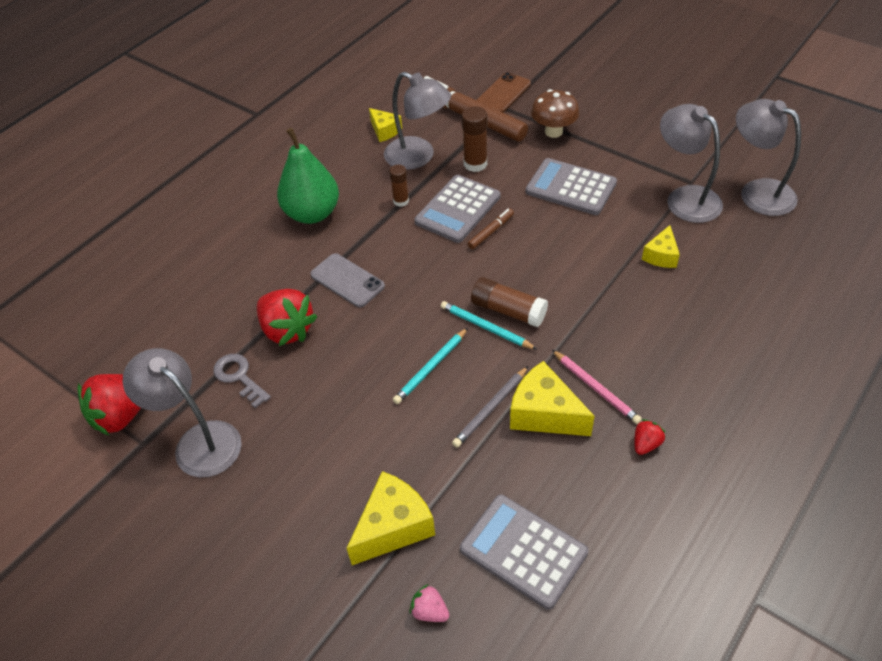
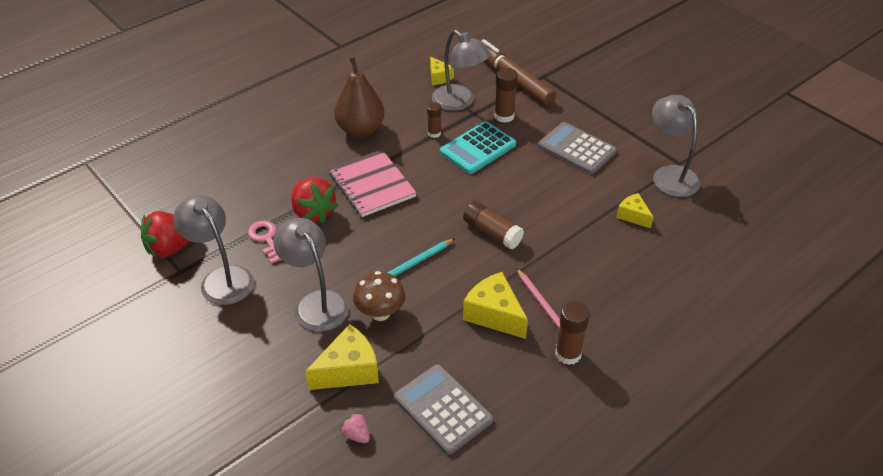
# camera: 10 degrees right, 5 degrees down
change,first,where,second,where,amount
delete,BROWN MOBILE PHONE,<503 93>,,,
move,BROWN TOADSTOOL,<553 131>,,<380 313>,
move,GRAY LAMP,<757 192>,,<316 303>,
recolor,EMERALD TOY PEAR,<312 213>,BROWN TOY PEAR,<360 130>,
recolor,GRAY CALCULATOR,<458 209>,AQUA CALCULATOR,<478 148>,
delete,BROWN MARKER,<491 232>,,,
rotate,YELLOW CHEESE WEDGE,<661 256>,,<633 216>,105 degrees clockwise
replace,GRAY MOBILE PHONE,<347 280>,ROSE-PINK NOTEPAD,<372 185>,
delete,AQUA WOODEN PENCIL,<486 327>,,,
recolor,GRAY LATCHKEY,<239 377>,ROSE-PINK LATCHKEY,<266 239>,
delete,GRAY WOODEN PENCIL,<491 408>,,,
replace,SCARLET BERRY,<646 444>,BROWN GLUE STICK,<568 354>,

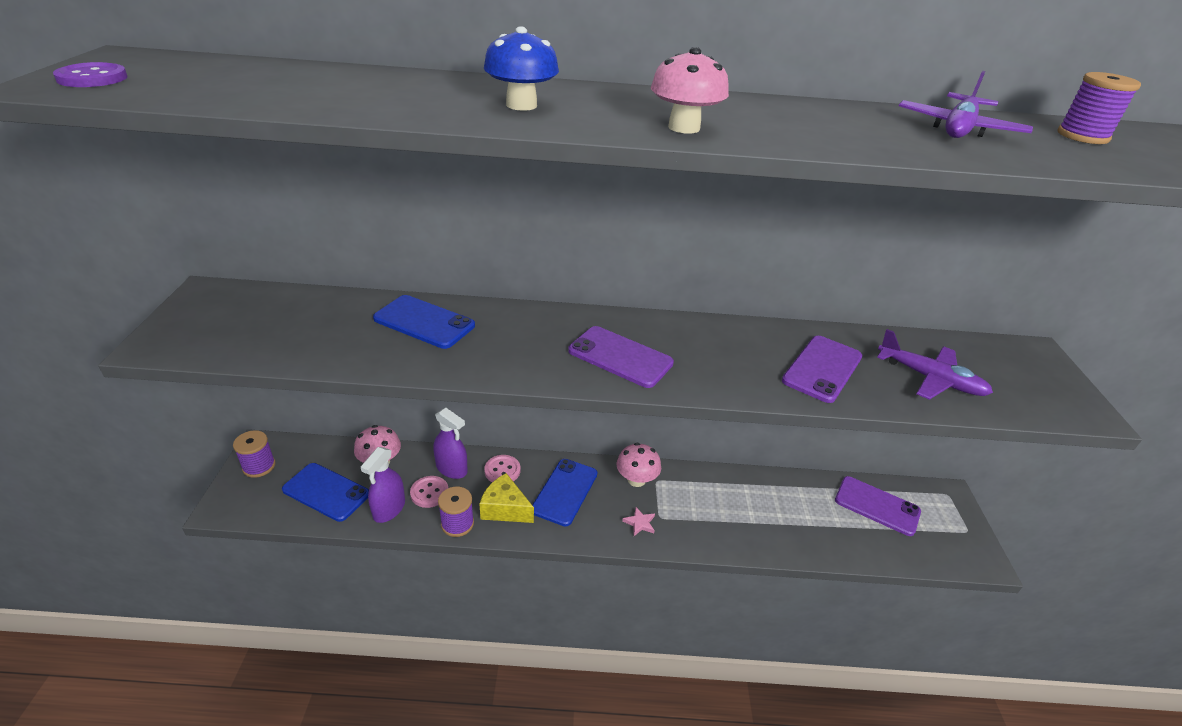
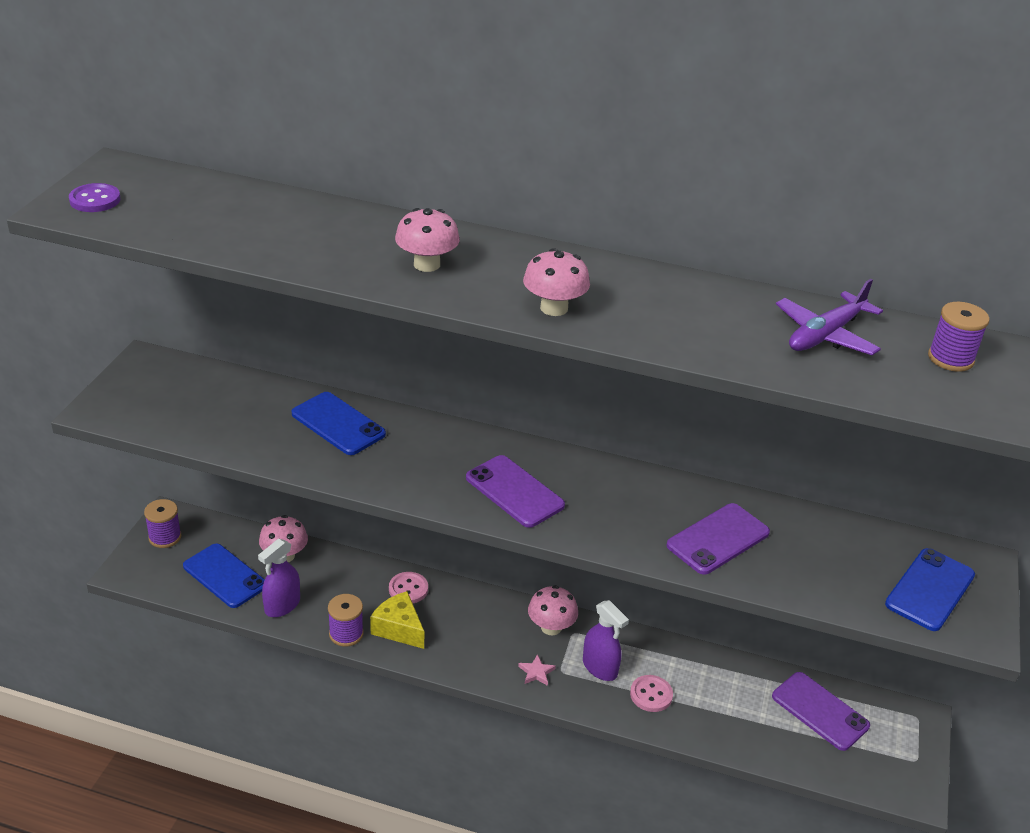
# camera: 15 degrees right, 0 degrees up
change,first,where,second,where,amount
recolor,COBALT TOADSTOOL,<521 105>,ROSE-PINK TOADSTOOL,<427 264>,
delete,VIOLET PLANE,<930 378>,,,
move,VIOLET SPRAY CLEANER,<451 469>,,<600 667>,
move,COBALT MOBILE PHONE,<565 492>,,<930 589>,
move,ROSE-PINK BUTTON,<429 493>,,<651 695>,

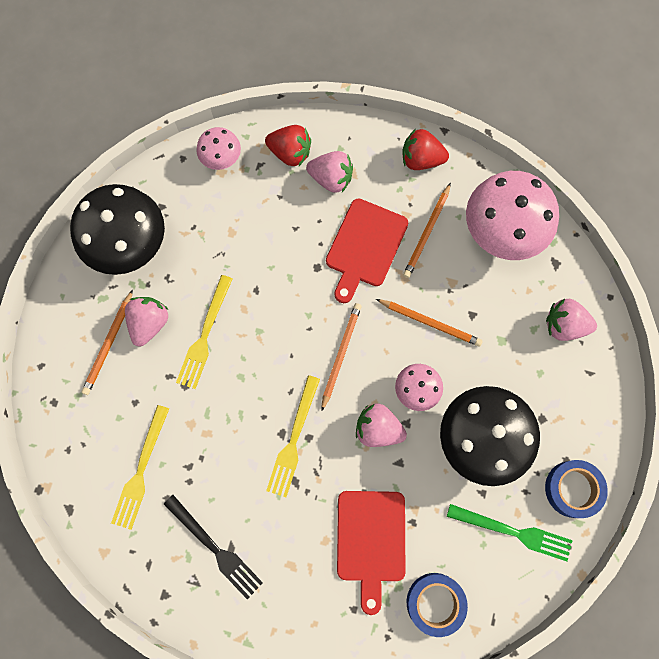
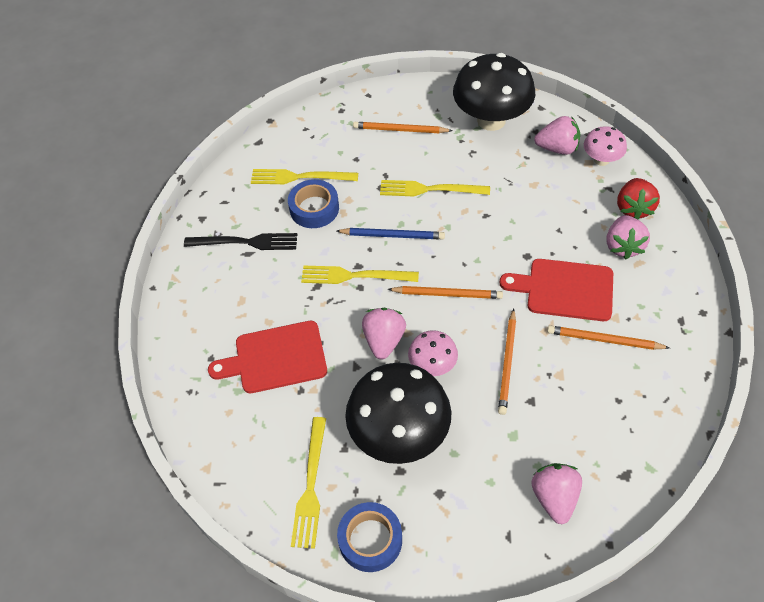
# camera: 80 degrees right, 20 degrees down
change,first,where,second,where,amount
delete,SCARLET BERRY,<421 159>,,,
delete,ROSE-PINK TOADSTOOL,<502 232>,,,
move,ROSE-PINK BERRY,<149 323>,,<557 148>,
rotate,EBONY DINNER FORK,<215 549>,,<246 242>,120 degrees counterclockwise
recolor,EMERALD DINNER FORK,<513 532>,YELLOW DINNER FORK,<310 486>,
move,COBALT STICKY TAPE,<435 603>,,<314 208>,
insert,,,COBALT WOODEN PENCIL,<392 235>,

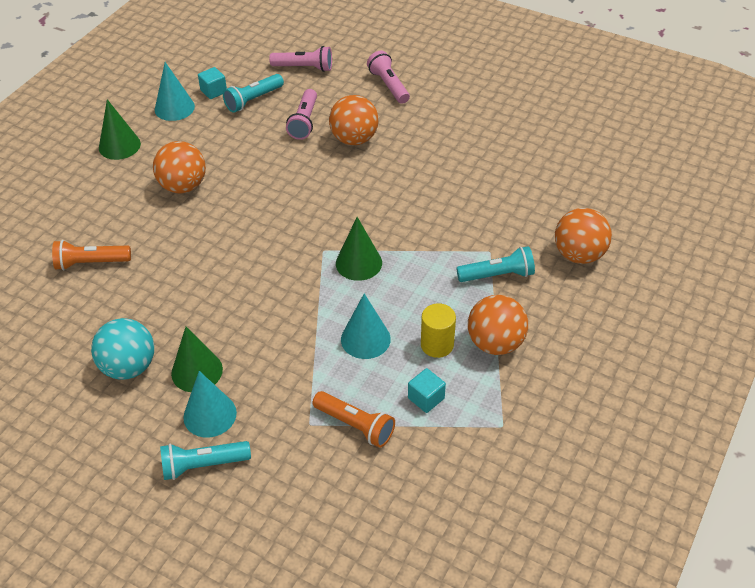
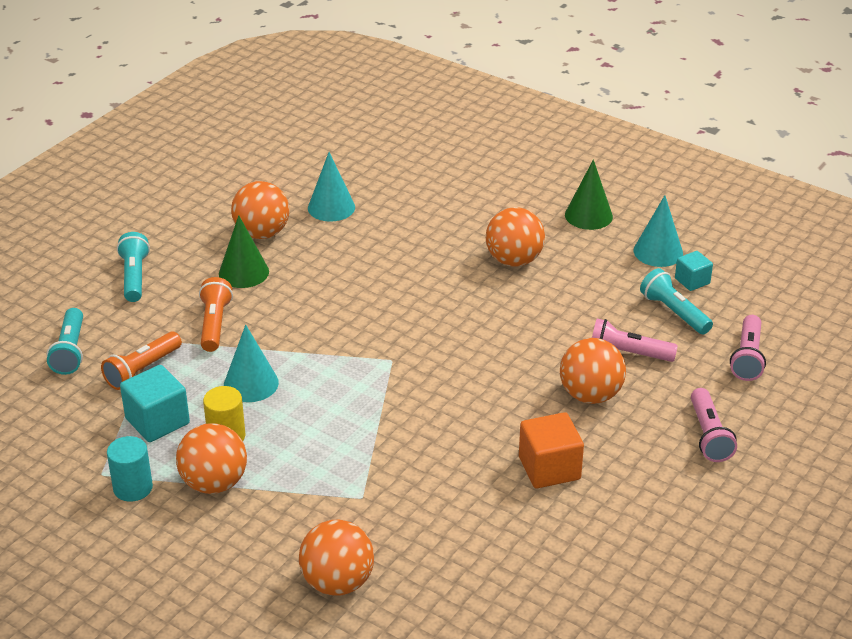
# camera: 95 degrees right, 10 degrees down
change,first,where,second,where,amount
rotate,ROSE-PINK TORCH,<389 85>,,<708 435>,105 degrees clockwise
delete,EMERALD CONE,<358 263>,,,
move,ORANGE TORCH,<91 263>,,<214 324>,
move,AQUA TORCH,<497 275>,,<70 351>,
recolor,AQUA SPHERE,<129 367>,ORANGE SPHERE,<262 233>,
resize,AQUA CUBE,<426 398>,,<157 421>,x1.66
move,AQUA CONE,<210 415>,,<331 207>,
insert,,,ORANGE CUBE,<549 468>,
insert,,,AQUA SOLID CYLINDER,<133 488>,

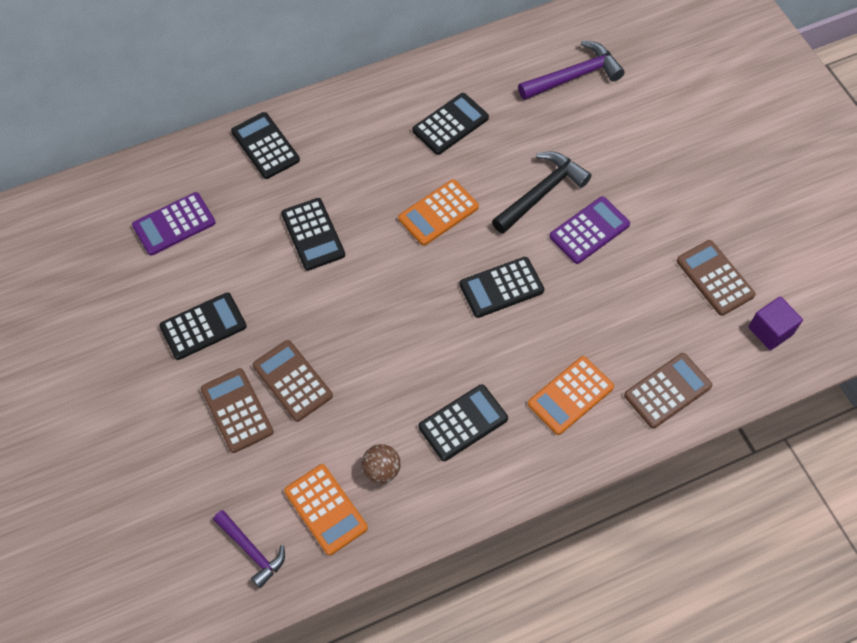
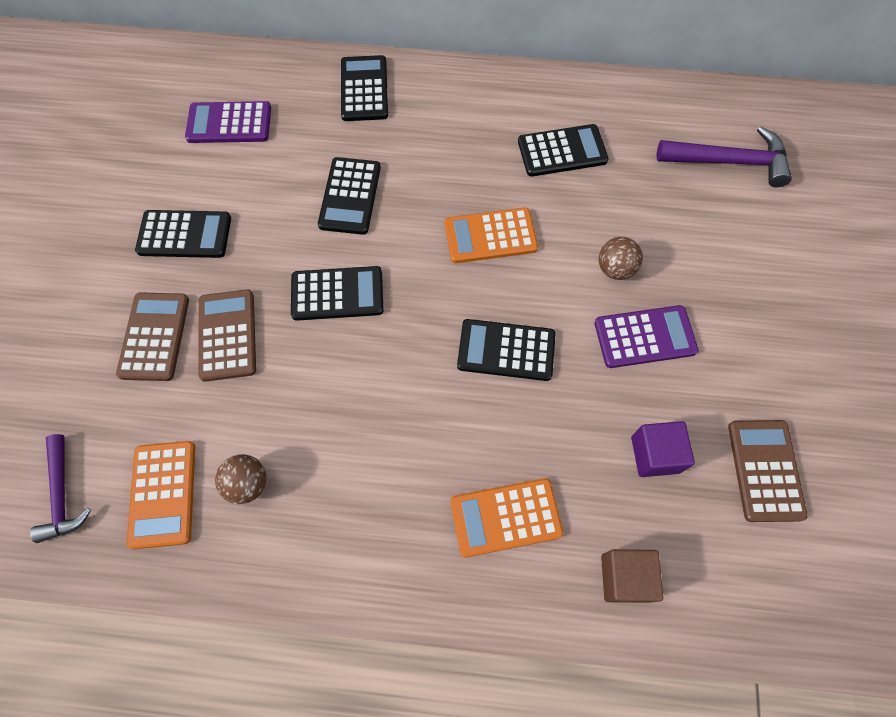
# camera: 30 degrees right, 5 degrees up
change,first,where,second,where,amount
replace,EBONY CLAW HAMMER,<541 193>,BROWN SPHERE,<615 269>,
move,VIOLET CUBE,<770 331>,,<655 454>,
replace,BROWN CALCULATOR,<667 391>,BROWN CUBE,<625 578>,
move,EBONY CALCULATOR,<463 423>,,<337 294>,

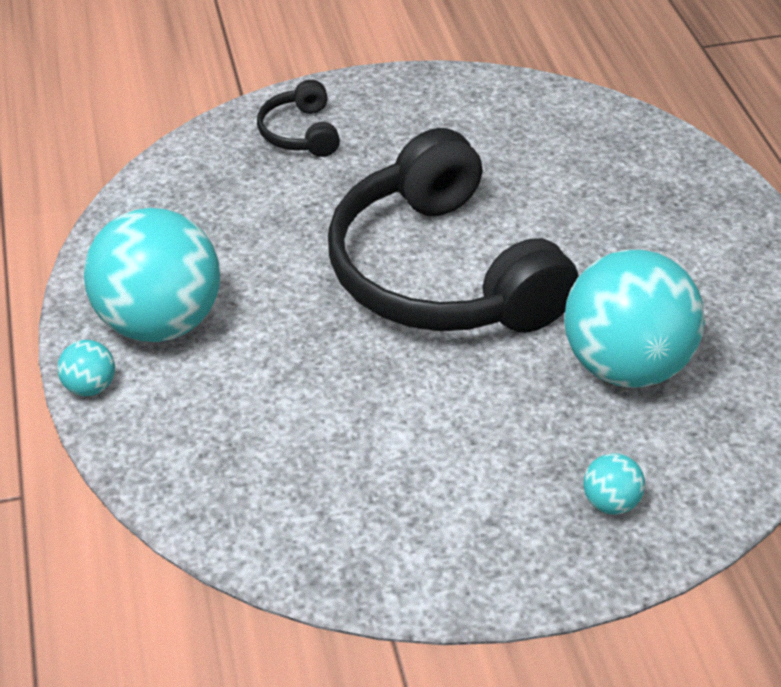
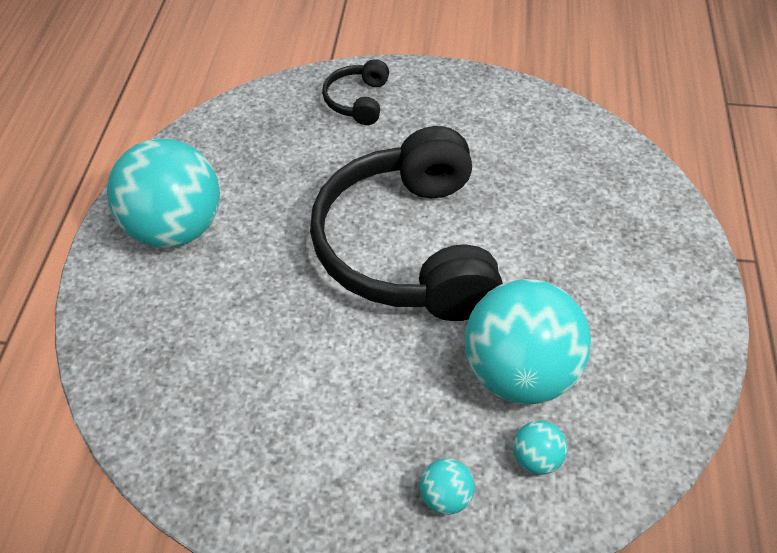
# camera: 20 degrees right, 5 degrees up
change,first,where,second,where,amount
move,AQUA SPHERE,<90 386>,,<536 459>,

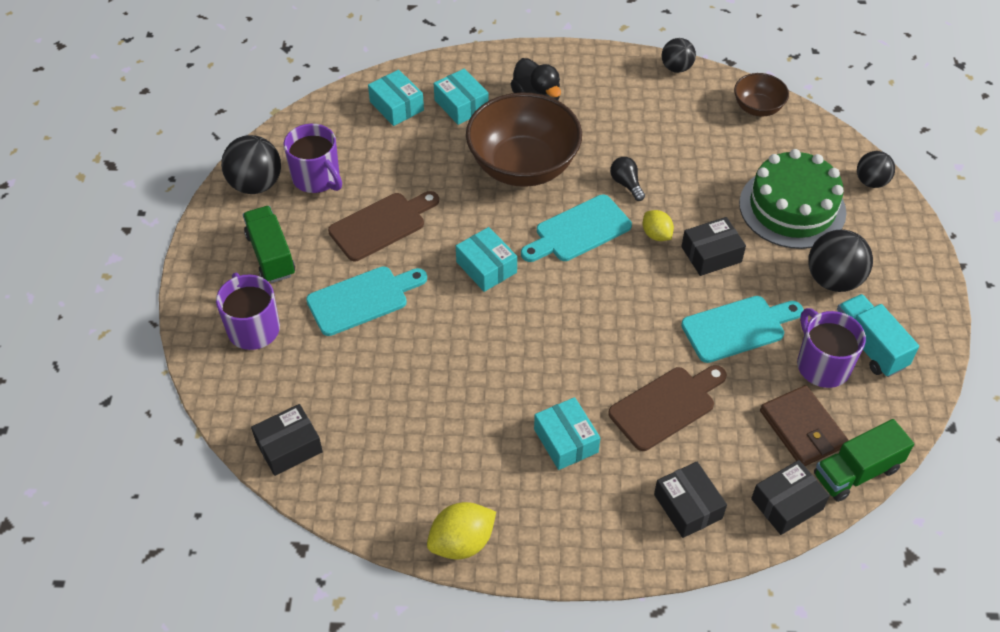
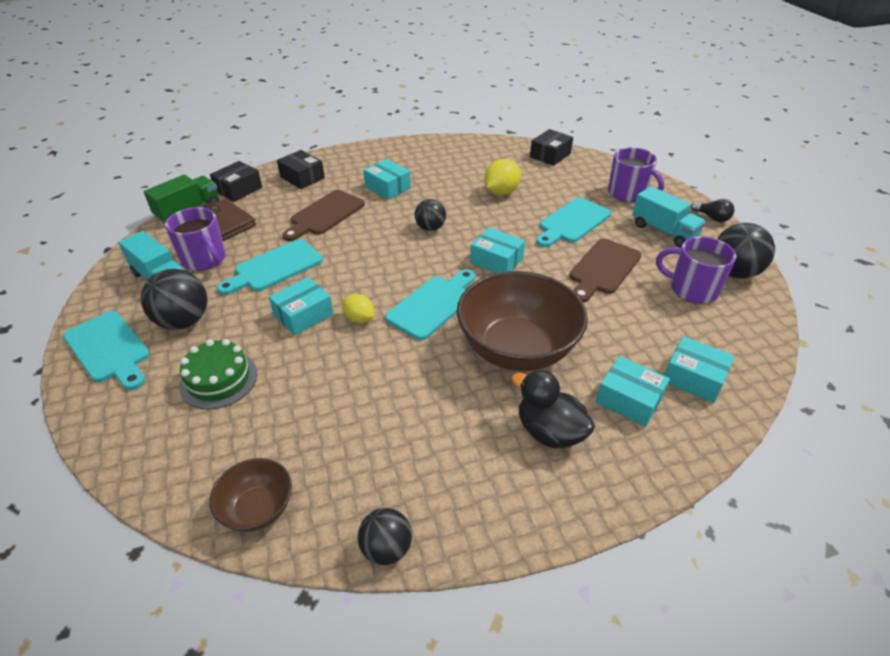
# camera: 160 degrees right, 10 degrees down
change,first,where,second,where,amount
resize,EMERALD CAKE,<792 208>,,<219 379>,x0.64
move,EBONY SPHERE,<871 182>,,<430 228>,
move,EBONY LIGHTBULB,<626 184>,,<712 218>,
recolor,EMERALD TRUCK,<271 255>,AQUA TRUCK,<663 231>,
recolor,EBONY BOX,<711 254>,AQUA BOX,<303 315>,
move,YELLOW TOY LEMON,<462 542>,,<501 192>,
insert,,,AQUA CHOPPING BOARD,<109 349>,

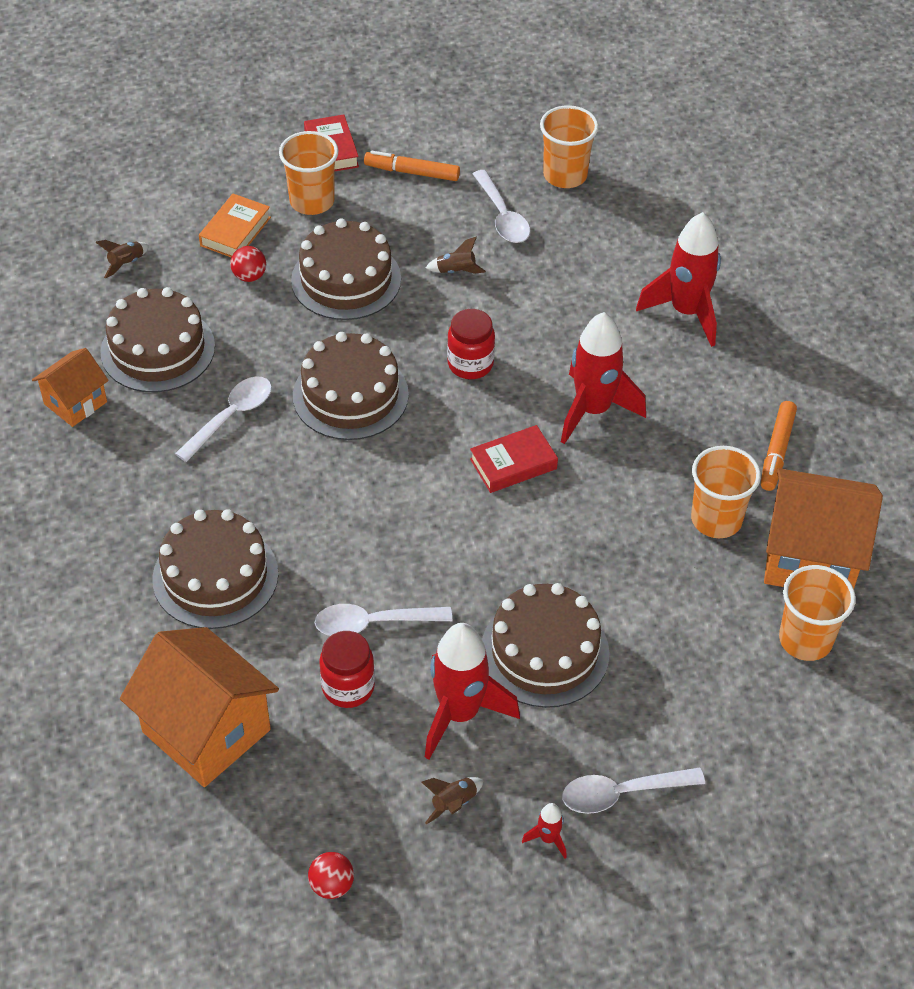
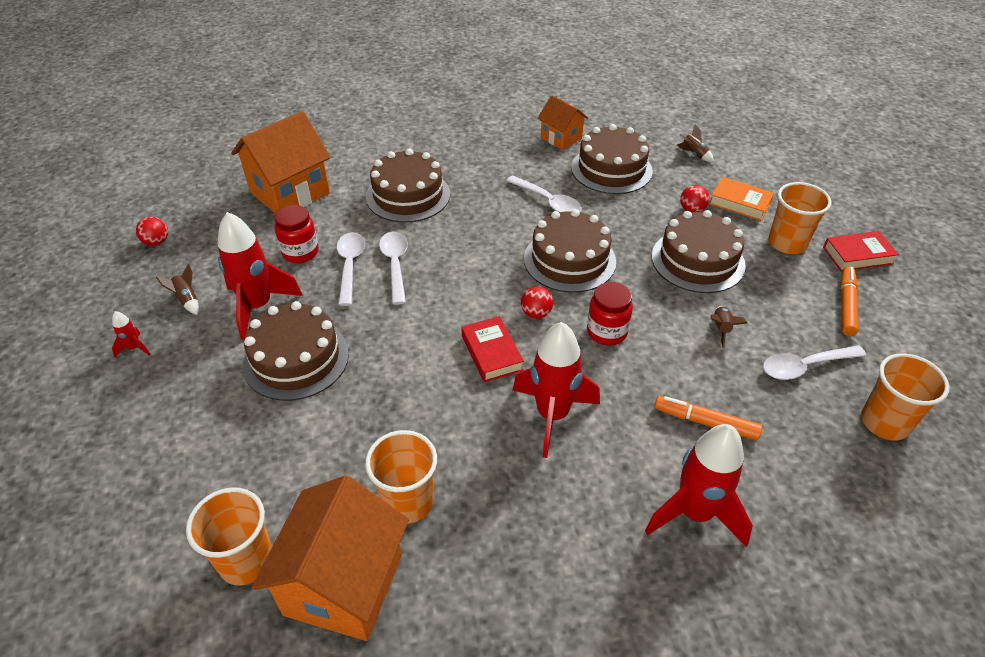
# camera: 95 degrees right, 5 degrees down
change,first,where,second,where,amount
move,ORANGE MARKER,<777 451>,,<705 422>,
move,PURE WHITE SPOON,<622 793>,,<395 265>,
insert,,,SCARLET SPHERE,<536 313>,

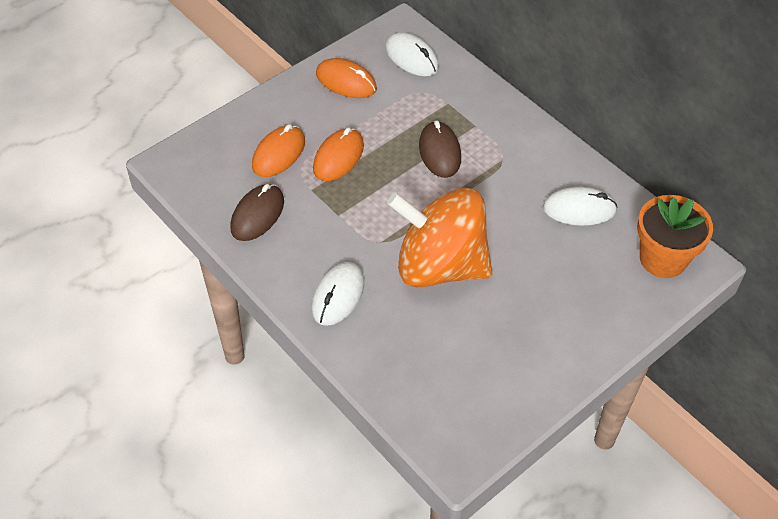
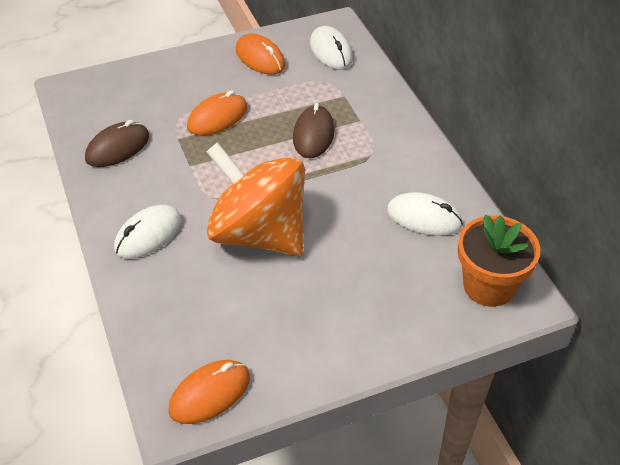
# camera: 20 degrees right, 5 degrees down
change,first,where,second,where,amount
move,ORANGE COMPUTER MOUSE,<278 154>,,<209 394>,

